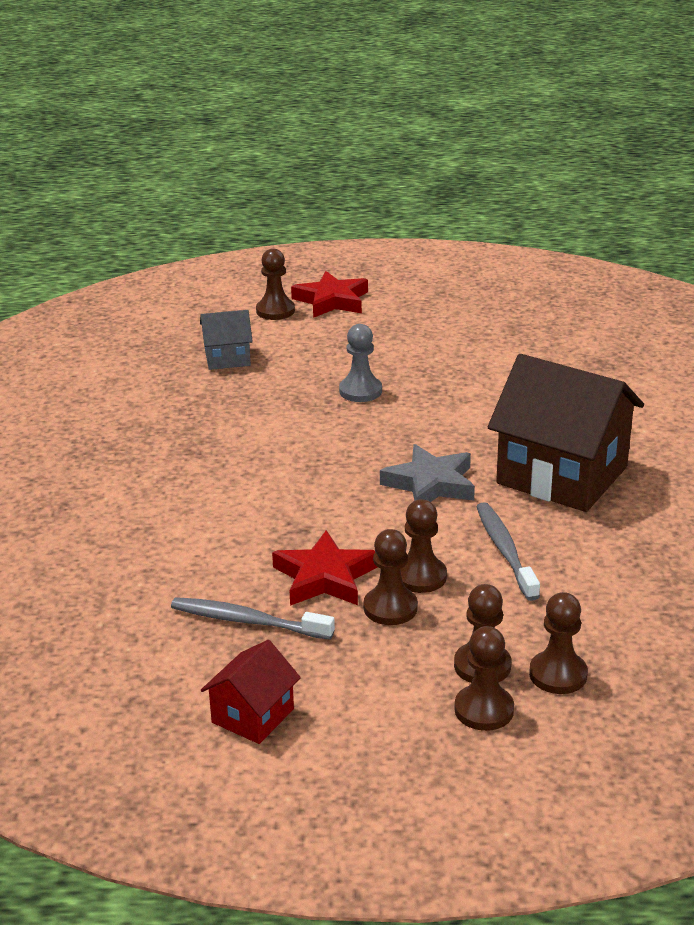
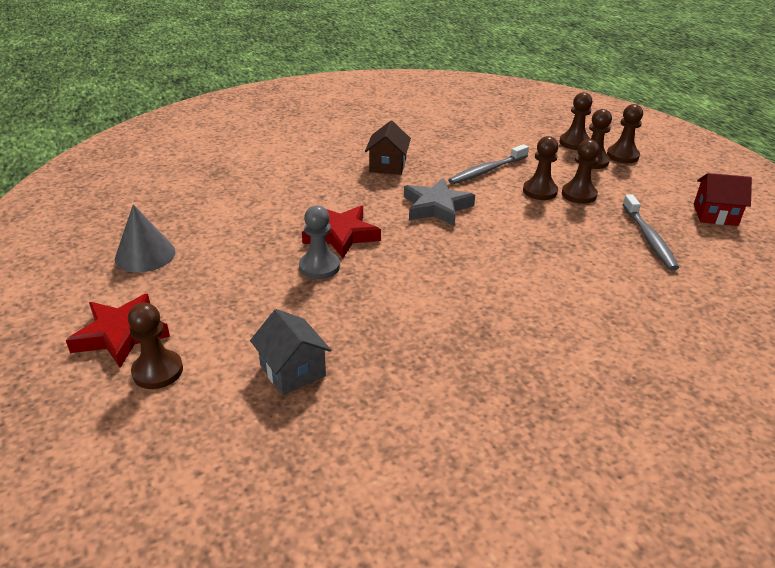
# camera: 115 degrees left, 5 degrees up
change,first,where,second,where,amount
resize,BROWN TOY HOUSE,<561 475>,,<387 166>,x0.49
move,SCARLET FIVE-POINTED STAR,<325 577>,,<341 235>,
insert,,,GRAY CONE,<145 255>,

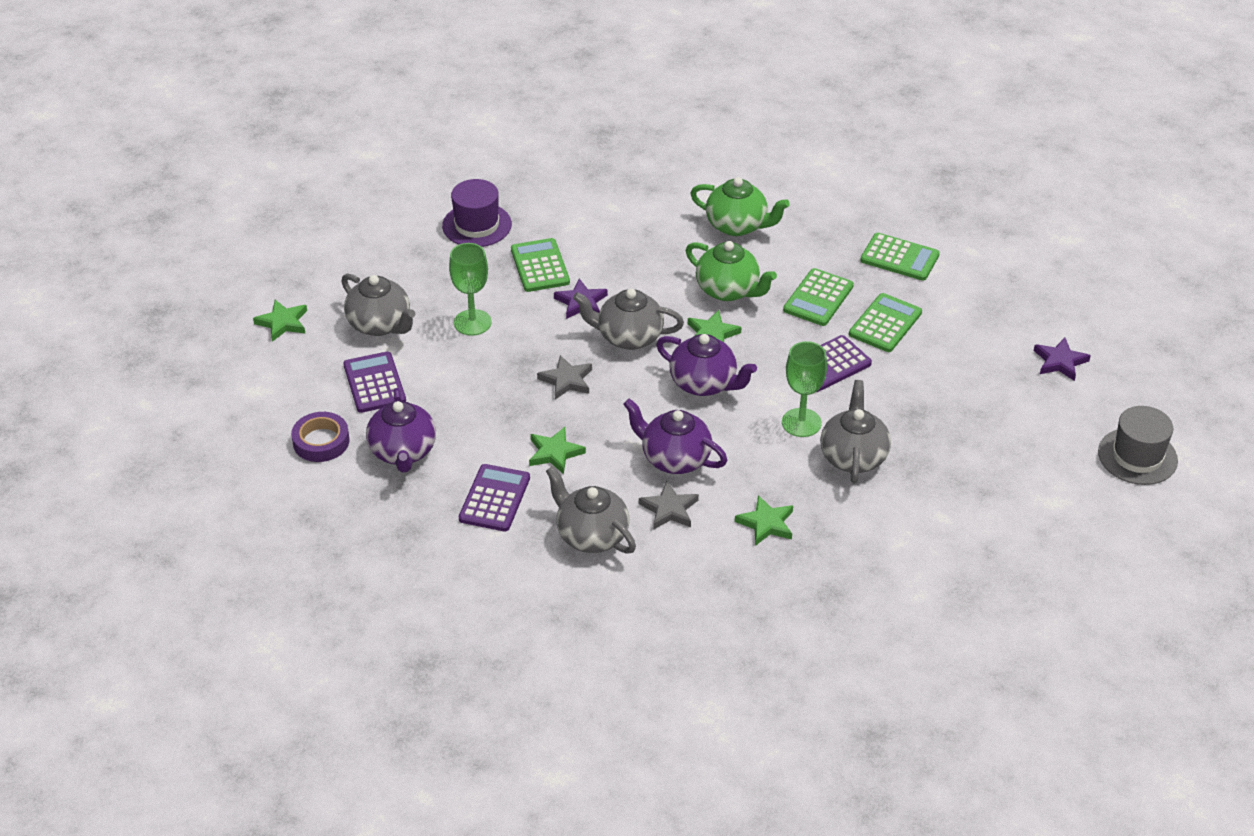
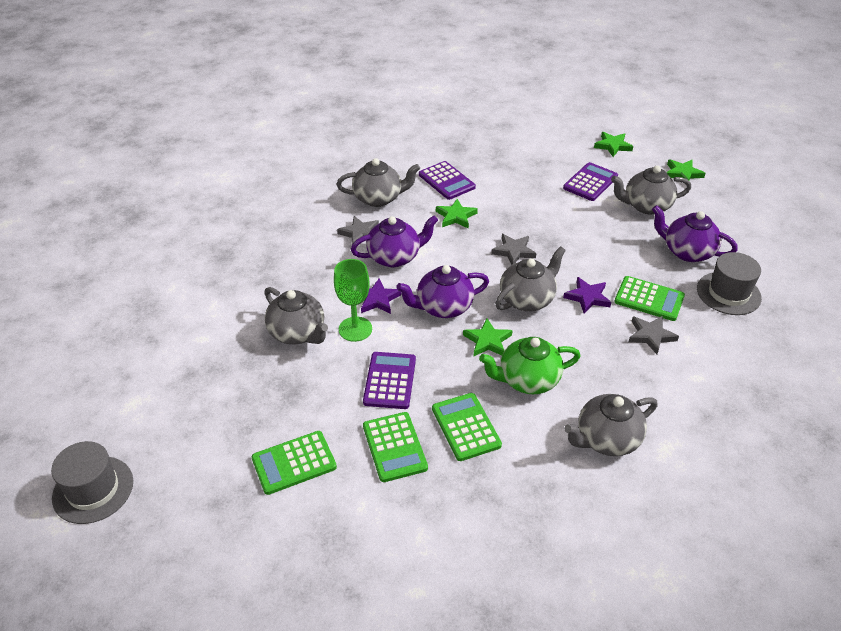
# camera: 130 degrees right, 0 degrees up
change,first,where,second,where,amount
recolor,EMERALD CHINA TEAPOT,<737 225>,GRAY CHINA TEAPOT,<606 439>,
recolor,VIOLET HAT,<477 225>,GRAY HAT,<728 293>,
move,EMERALD CALCULATOR,<899 258>,,<294 463>,
delete,EMERALD WINE GLASS,<472 322>,,,
move,VIOLET FIVE-POINTED STAR,<1060 362>,,<377 299>,
rotate,VIOLET CALCULATOR,<374 383>,,<590 182>,75 degrees counterclockwise
move,VIOLET CHINA TEAPOT,<403 452>,,<687 252>,
delete,VIOLET STICKY TAPE,<321 441>,,,
move,EMERALD FIVE-POINTED STAR,<766 523>,,<612 146>,
insert,,,GRAY FIVE-POINTED STAR,<650 335>,

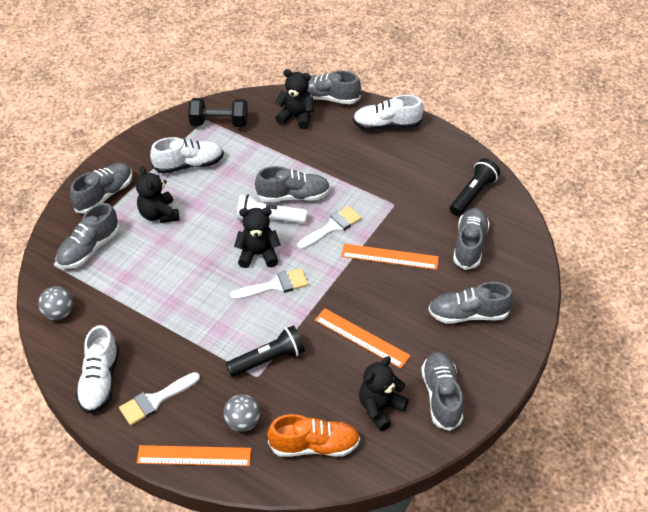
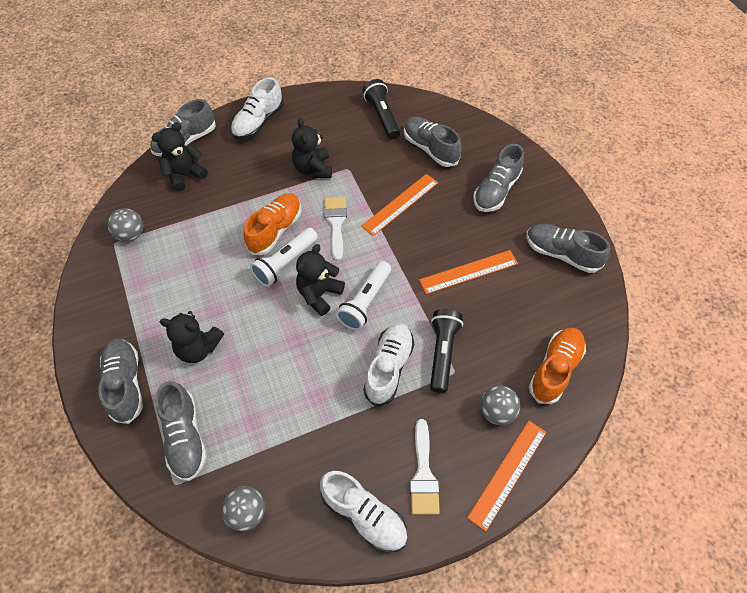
# camera: 55 degrees left, 10 degrees up
change,first,where,second,where,amount
replace,EBONY DUMBBELL,<219 123>,GRAY SPHERE,<131 234>,
move,PURE WHITE LACE-UP SHOE,<189 165>,,<389 367>,
recolor,GRAY LACE-UP SHOE,<293 196>,ORANGE LACE-UP SHOE,<275 230>,
replace,PURE WHITE PAINT BRUSH,<275 286>,PURE WHITE TORCH,<365 301>,
move,EBONY STUFFED BEAR,<380 408>,,<313 169>,

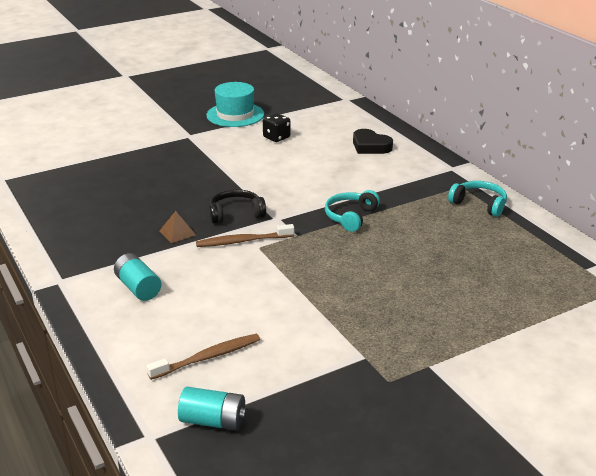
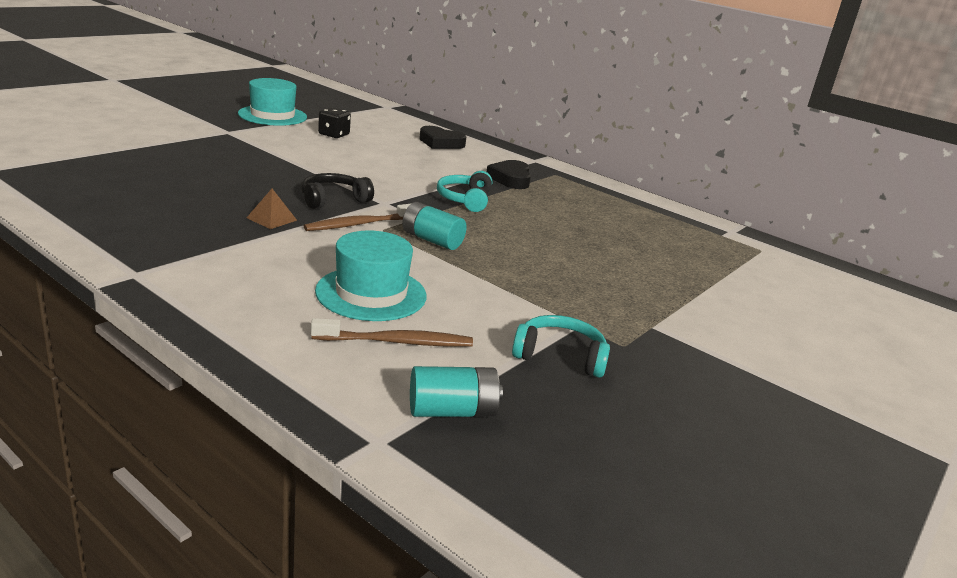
# camera: 25 degrees left, 5 degrees down
change,first,where,second,where,amount
move,AQUA HEADPHONES,<479 204>,,<560 356>,
move,AQUA AA BATTERY,<138 288>,,<432 240>,
rotate,BROWN DENTAL BRUSH,<207 357>,,<396 342>,45 degrees clockwise
insert,,,EBONY HEART,<510 179>,
insert,,,AQUA HAT,<371 293>,

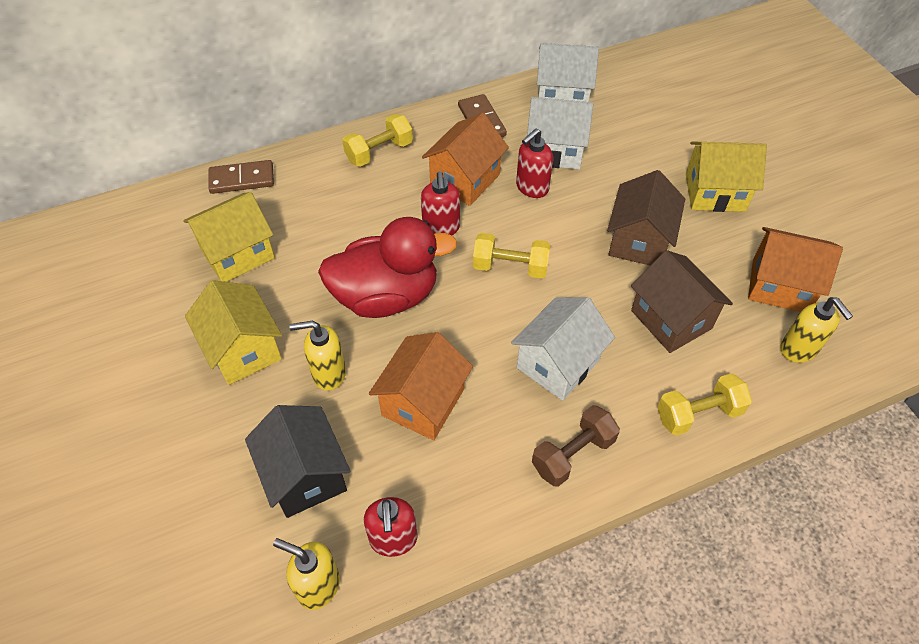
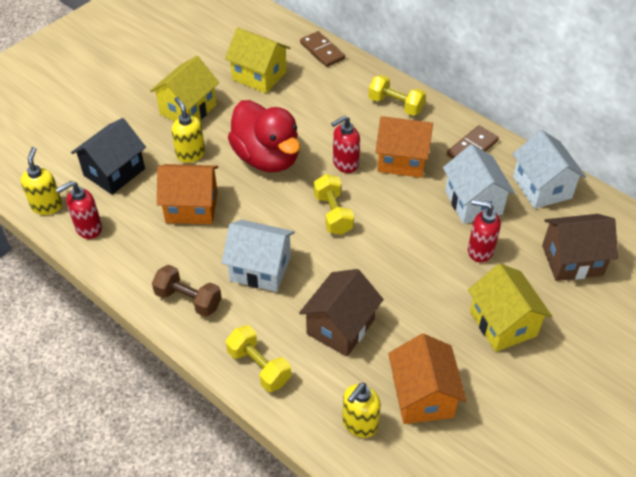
# camera: 65 degrees right, 5 degrees down
change,first,where,second,where,amount
move,SCARLET SOAP DISPENSER,<531 188>,,<480 250>,
move,BROWN TOY HOUSE,<639 241>,,<572 260>,

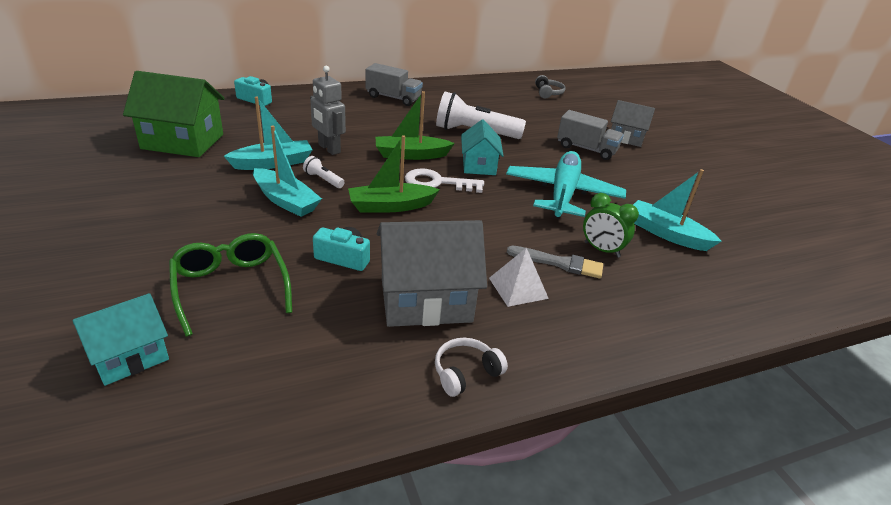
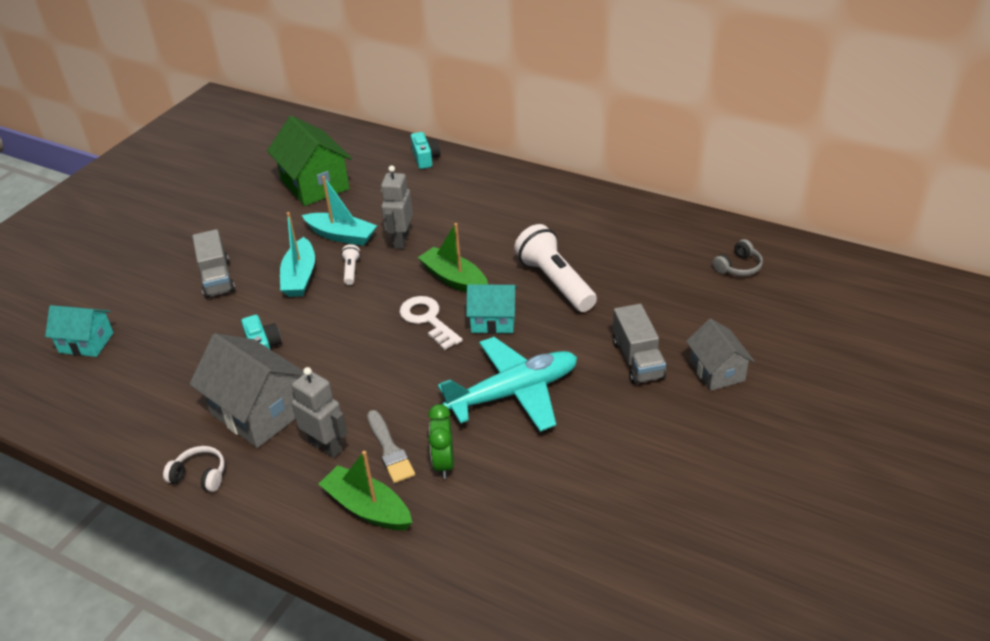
# camera: 55 degrees right, 5 degrees up
change,first,where,second,where,amount
move,GRAY TRUCK,<393 98>,,<217 278>,
rotate,AQUA TOY HOUSE,<479 165>,,<493 321>,45 degrees clockwise
move,EMERALD SAILBOAT,<390 206>,,<367 508>,
delete,AQUA SAILBOAT,<666 233>,,,
delete,EMERALD GLASSES,<231 287>,,,
replace,PURE WHITE SOLID PYRAMID,<518 288>,GRAY ROBOT,<326 446>,

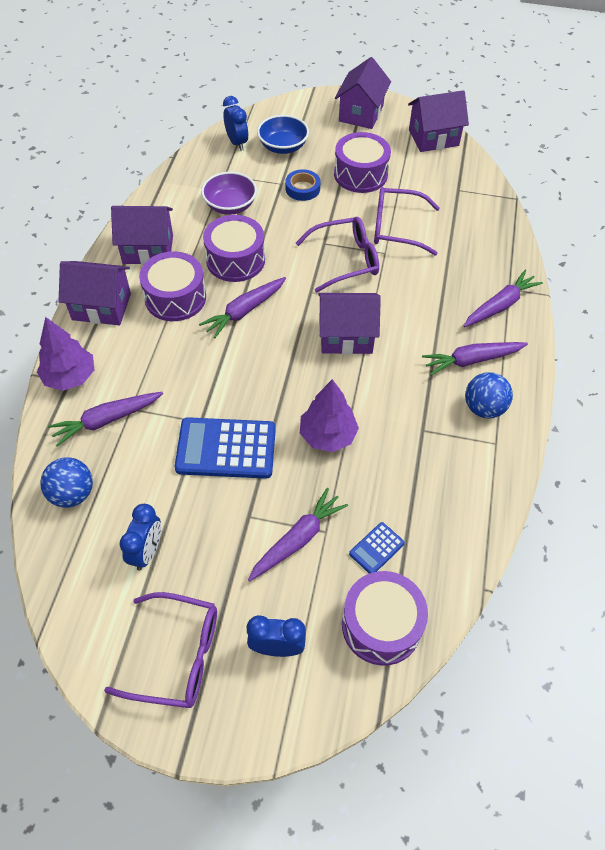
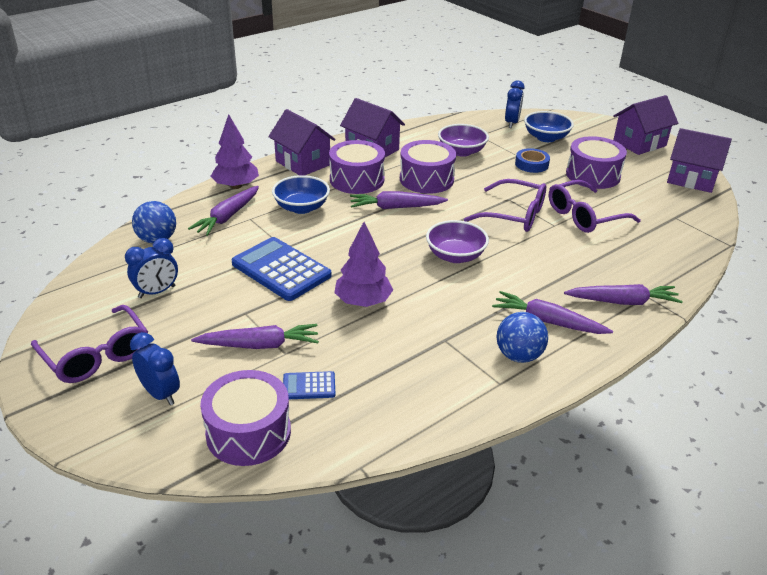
# camera: 40 degrees right, 20 degrees down
change,first,where,second,where,amount
rotate,VIOLET GLASSES,<396 228>,,<584 216>,75 degrees counterclockwise
replace,VIOLET TOY HOUSE,<346 336>,VIOLET DEEP DISH,<455 256>,
rotate,VIOLET TOY CARROT,<107 420>,,<228 216>,75 degrees counterclockwise
insert,,,COBALT DEEP DISH,<301 207>,

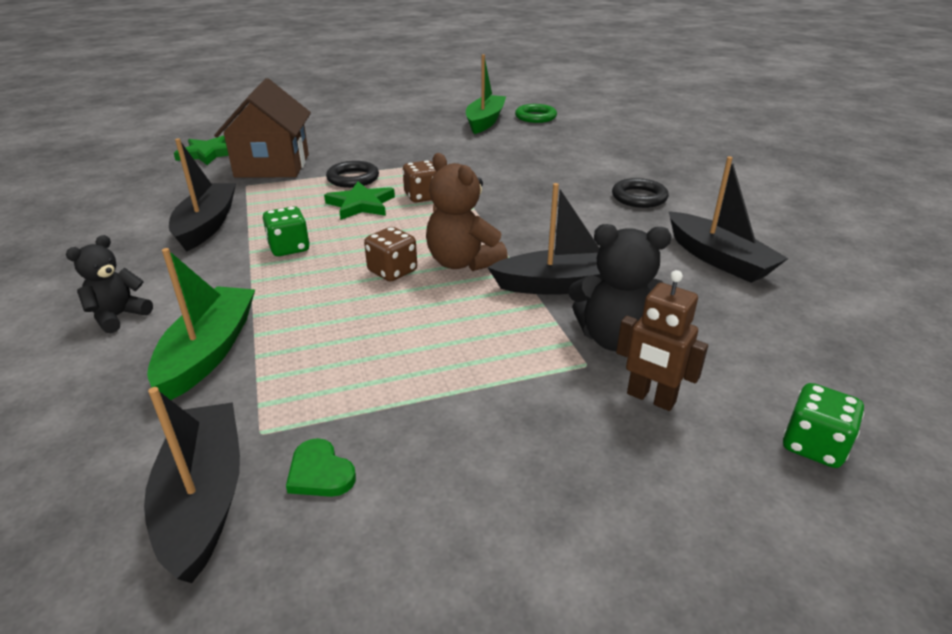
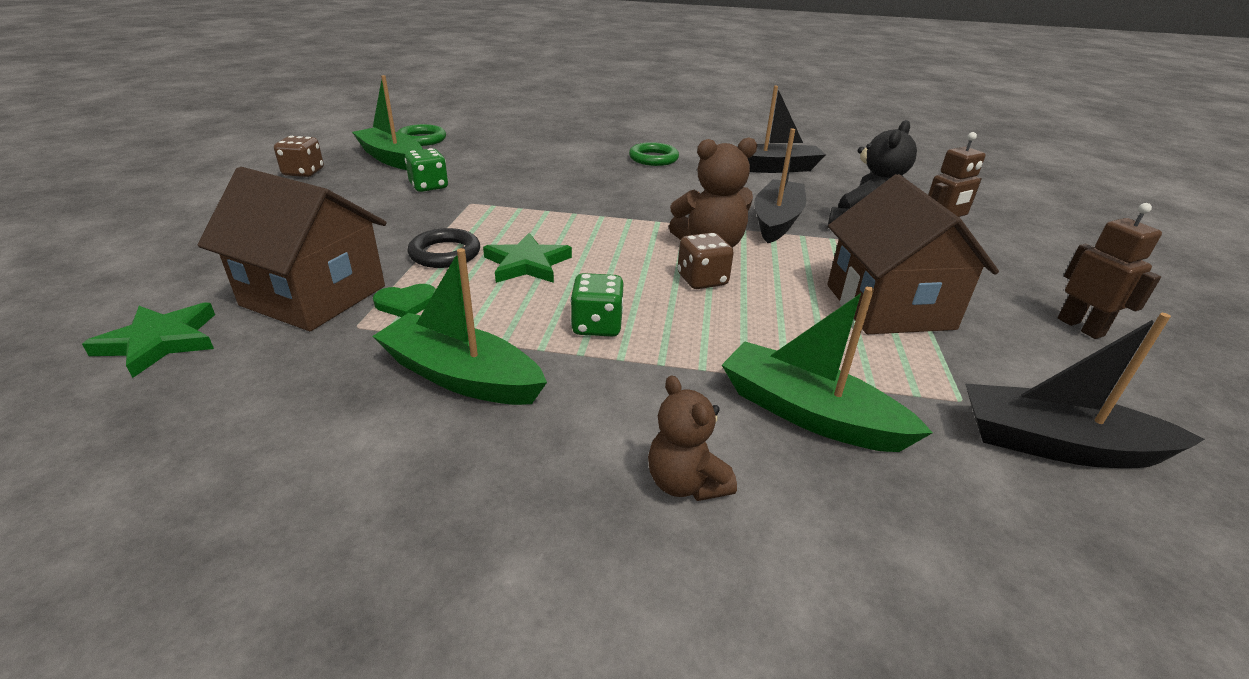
# camera: 65 degrees left, 0 degrees up
change,first,where,second,where,amount
recolor,EBONY SAILBOAT,<207 225>,EMERALD SAILBOAT,<461 376>,
move,BROWN GAME DIE,<422 196>,,<303 172>,
recolor,EBONY TORUS,<639 197>,EMERALD TORUS,<653 158>,
recolor,EBONY STUFFED BEAR,<119 316>,BROWN STUFFED BEAR,<685 483>,
move,EMERALD GAME DIE,<813 445>,,<429 186>,
move,EMERALD HEART,<320 473>,,<406 303>,
insert,,,BROWN TOY HOUSE,<889 306>,
insert,,,BROWN ROBOT,<1080 327>,

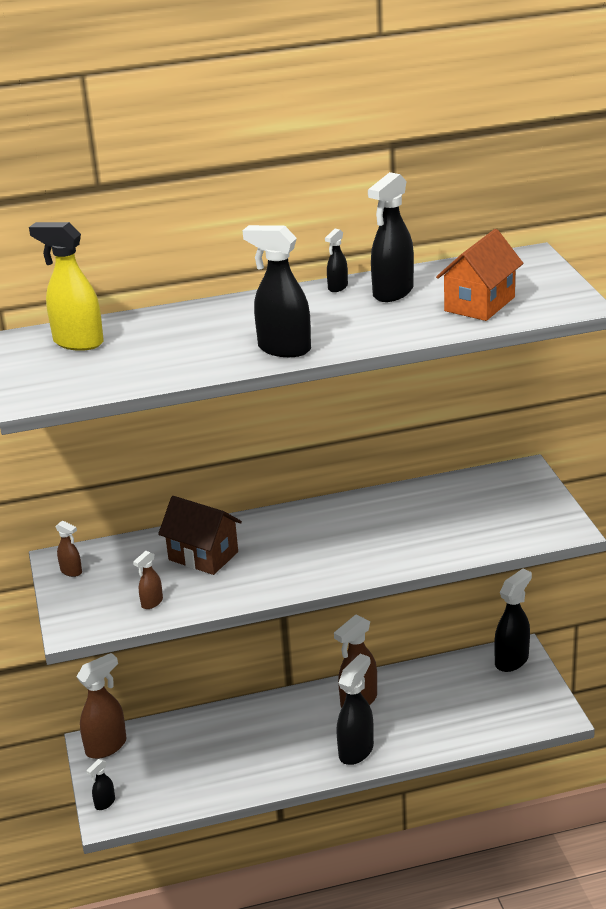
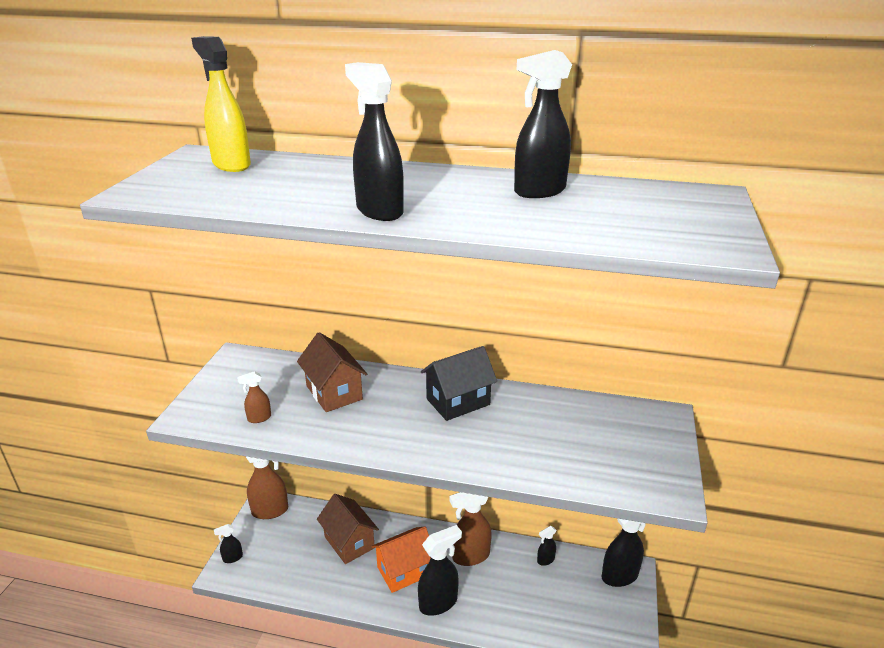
# camera: 25 degrees right, 0 degrees up
change,first,where,second,where,amount
move,EBONY SPRAY CLEANER,<337 287>,,<545 560>,
move,ORANGE TOY HOUSE,<479 304>,,<404 571>,
delete,BROWN SPRAY CLEANER,<71 571>,,,
insert,,,EBONY TOY HOUSE,<458 402>,
insert,,,BROWN TOY HOUSE,<349 542>,

